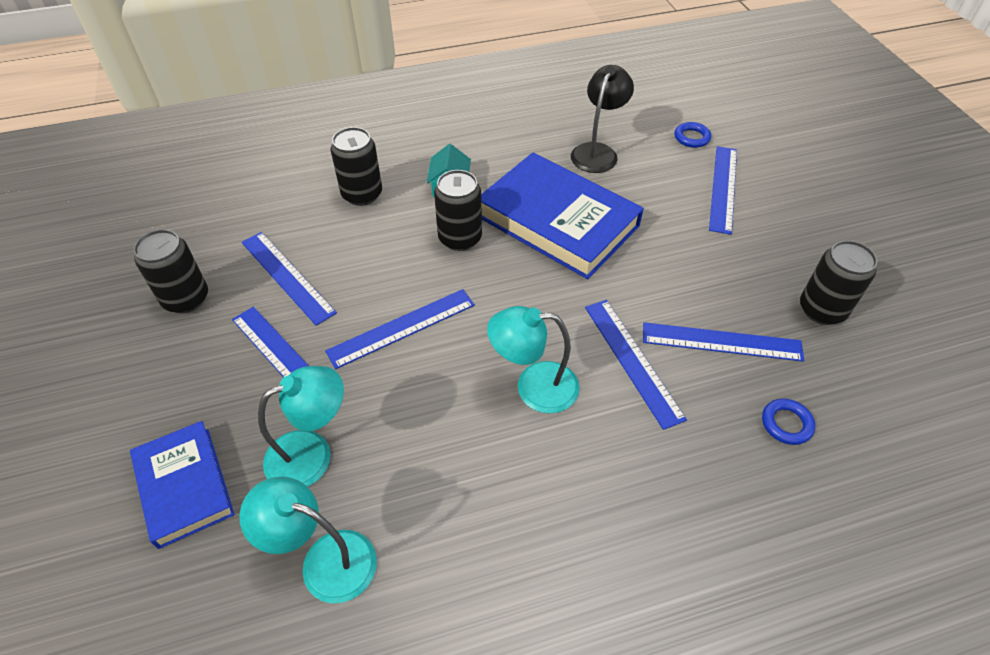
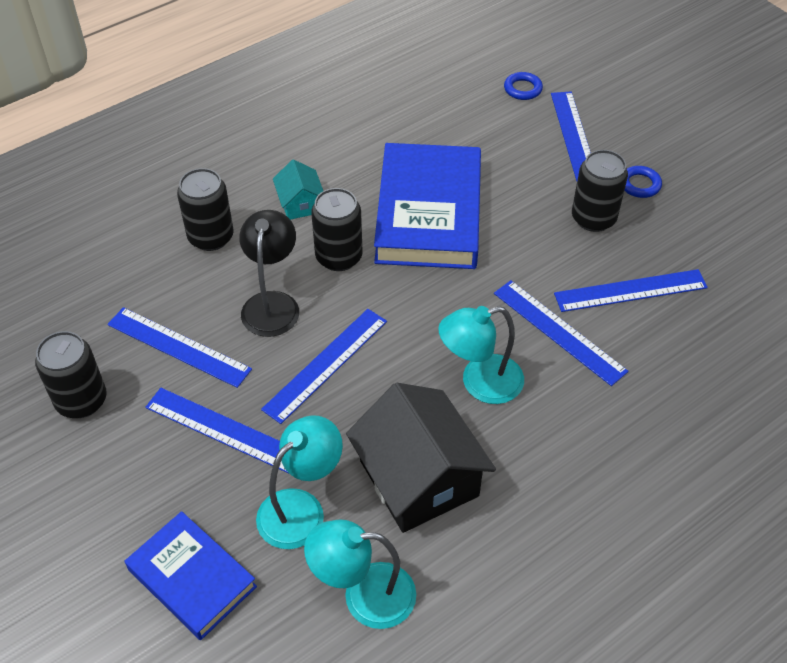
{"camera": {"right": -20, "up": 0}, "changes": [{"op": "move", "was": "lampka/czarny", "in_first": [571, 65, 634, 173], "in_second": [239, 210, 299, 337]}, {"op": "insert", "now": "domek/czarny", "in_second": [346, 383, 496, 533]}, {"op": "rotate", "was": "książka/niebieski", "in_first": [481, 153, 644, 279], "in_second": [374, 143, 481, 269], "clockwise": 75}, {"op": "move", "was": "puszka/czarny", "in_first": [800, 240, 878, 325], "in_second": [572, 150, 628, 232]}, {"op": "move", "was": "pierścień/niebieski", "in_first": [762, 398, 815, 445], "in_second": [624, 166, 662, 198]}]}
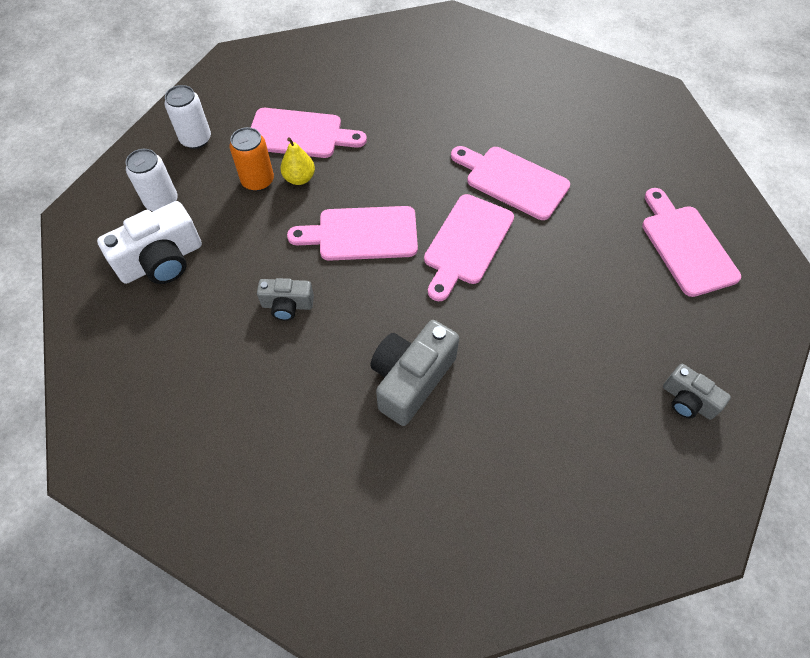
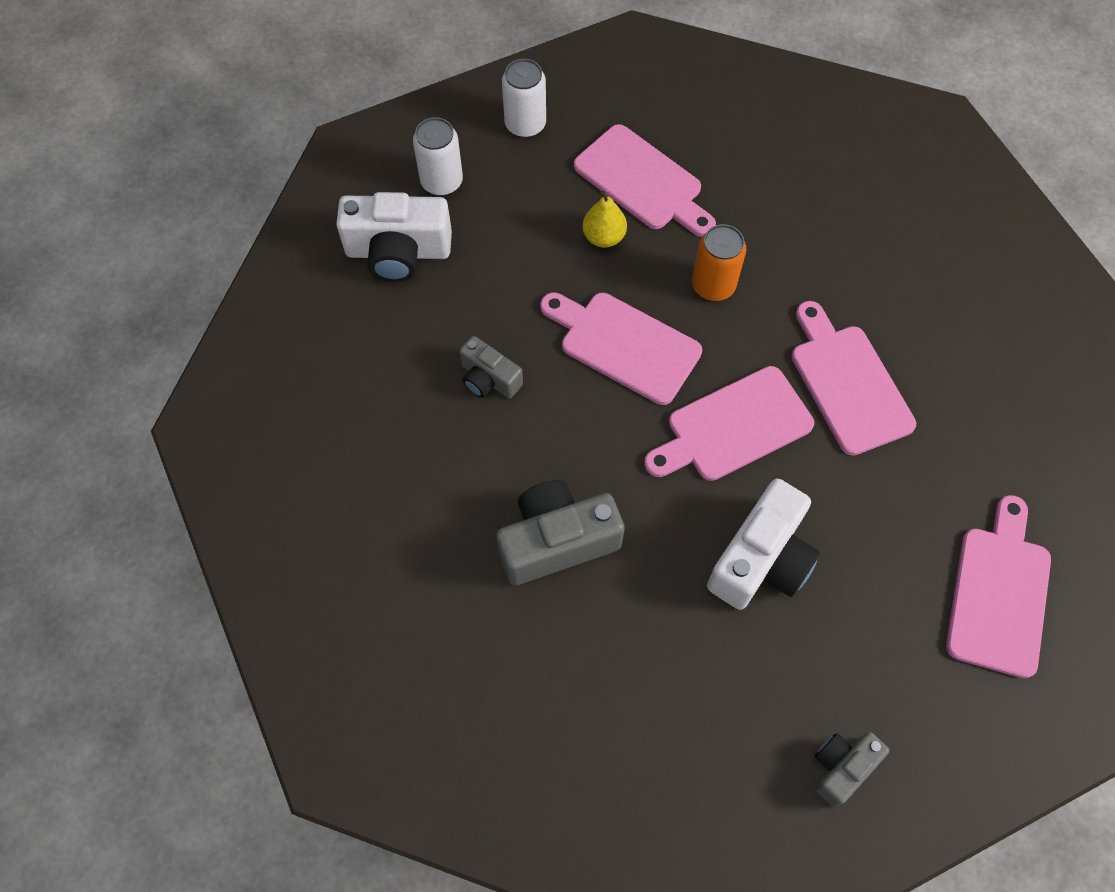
{"camera": {"right": 35, "up": 5}, "changes": [{"op": "move", "was": "puszka/pomarańczowy", "in_first": [230, 127, 274, 191], "in_second": [692, 224, 746, 301]}, {"op": "insert", "now": "aparat fotograficzny/biały", "in_second": [707, 478, 820, 610]}, {"op": "rotate", "was": "aparat fotograficzny/szary", "in_first": [663, 364, 731, 420], "in_second": [815, 732, 889, 807], "clockwise": 60}]}
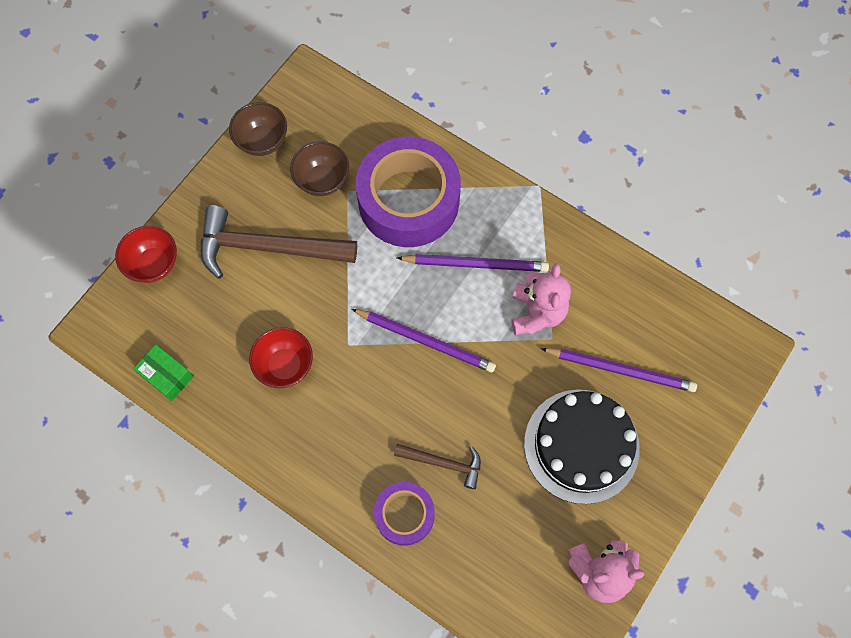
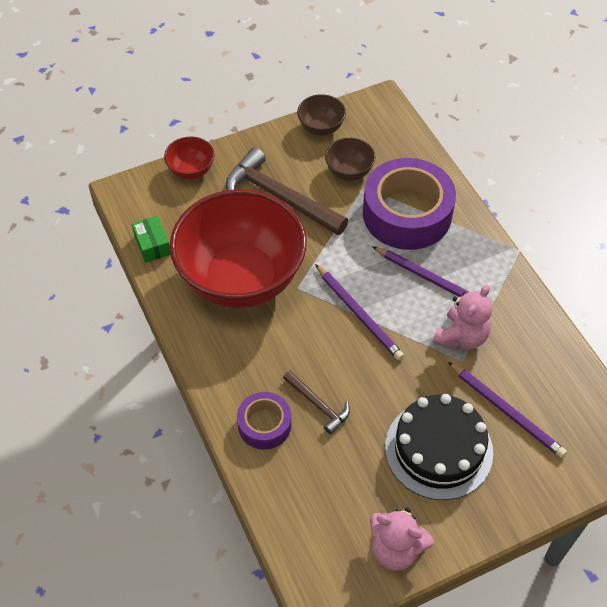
{"camera": {"right": 30, "up": -15}, "changes": [{"op": "resize", "was": "miska/czerwony", "in_first": [249, 327, 313, 388], "in_second": [170, 189, 307, 308], "ratio": 2.44}]}
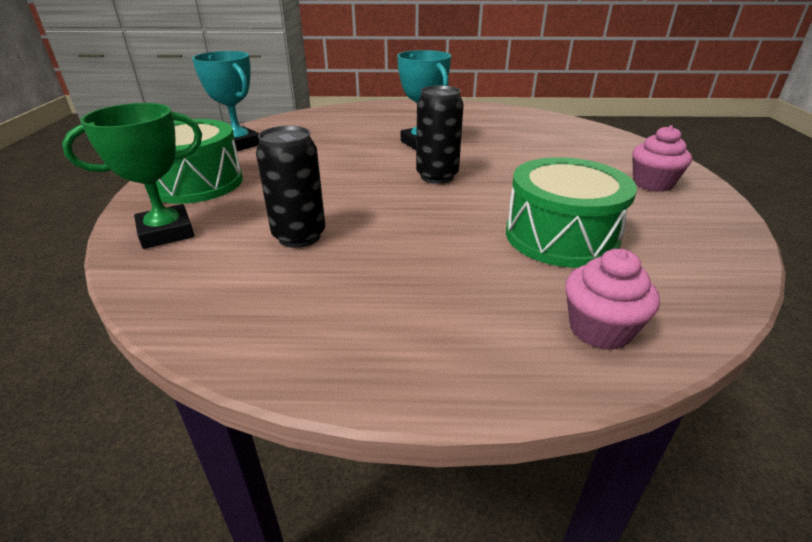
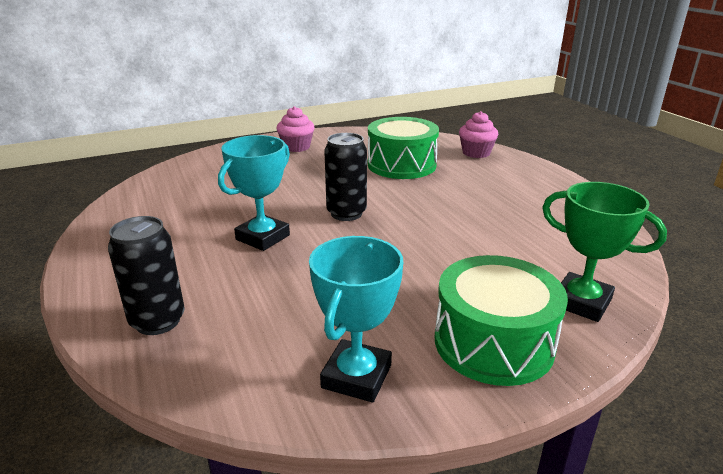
{"camera": {"right": -115, "up": -5}, "changes": [{"op": "move", "was": "puszka/czarny", "in_first": [256, 126, 325, 248], "in_second": [108, 216, 185, 335]}]}
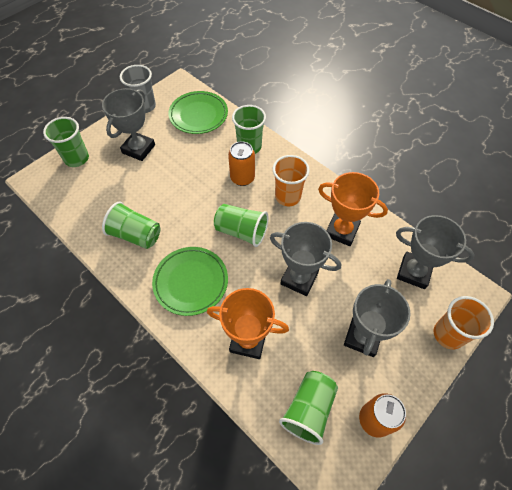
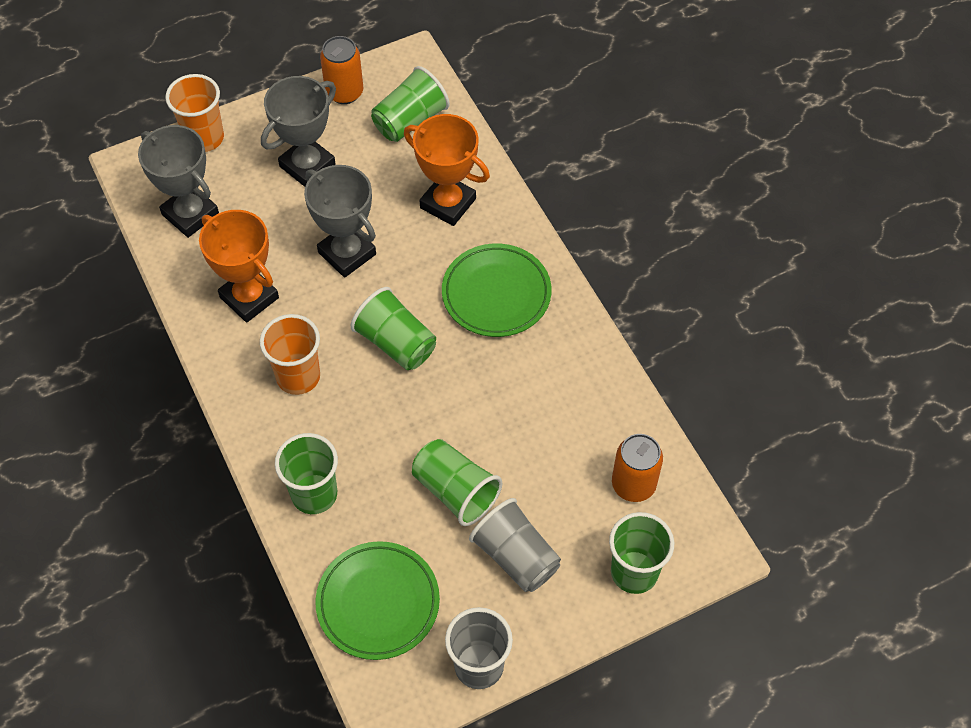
{"camera": {"right": -160, "up": 0}, "changes": [{"op": "move", "was": "szklanka/zielony", "in_first": [102, 202, 160, 249], "in_second": [412, 439, 502, 526]}, {"op": "replace", "was": "puchar/szary", "now": "szklanka/szary", "in_first": [102, 88, 155, 161], "in_second": [469, 498, 561, 592]}, {"op": "move", "was": "puszka/pomarańczowy", "in_first": [228, 141, 255, 186], "in_second": [612, 434, 663, 502]}]}
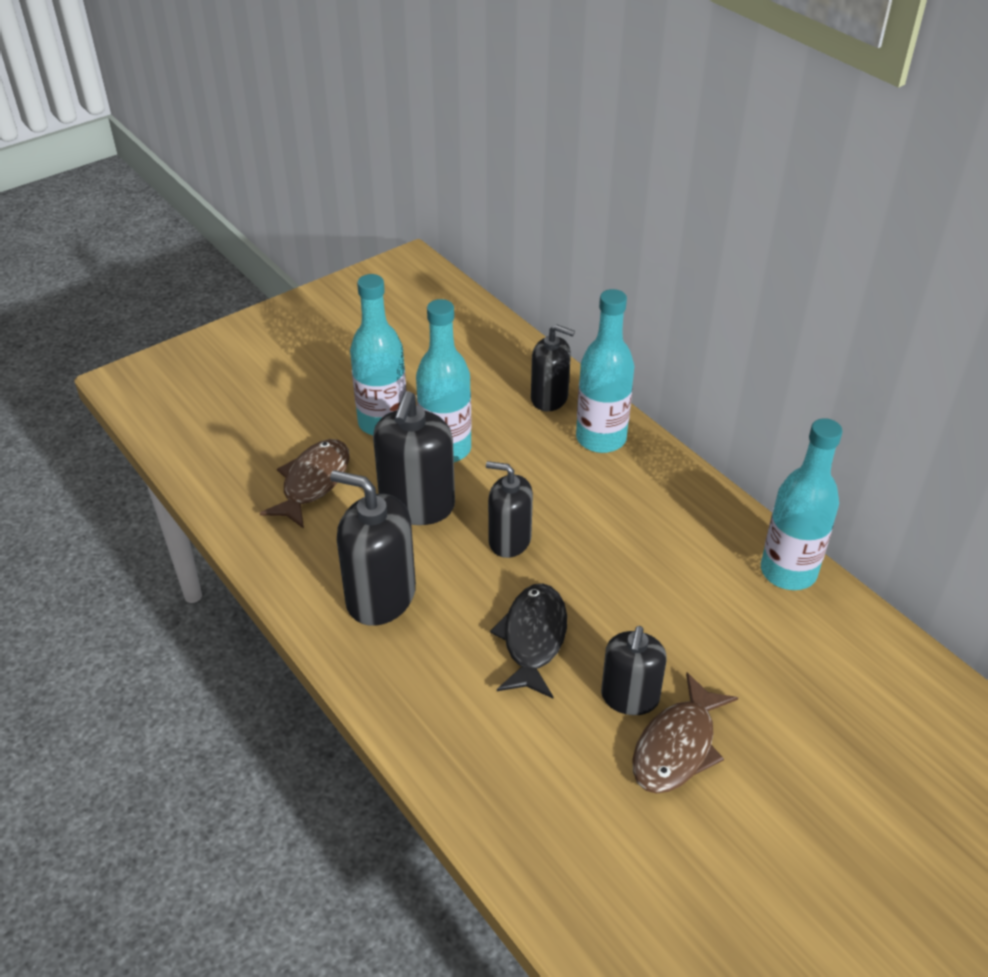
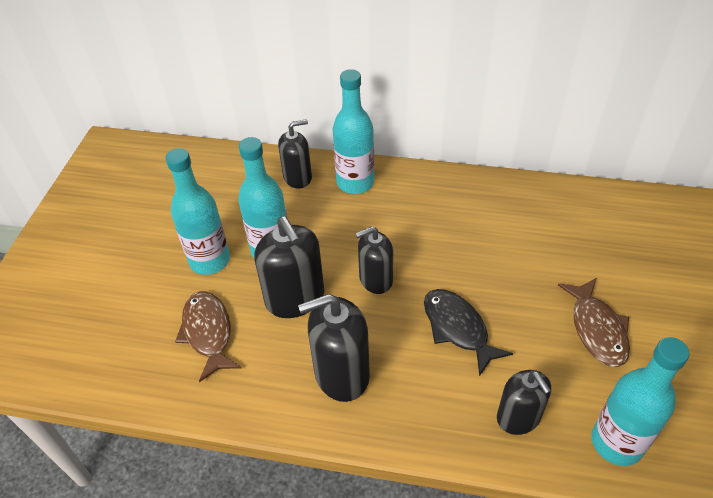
{"camera": {"right": -40, "up": 5}, "changes": [{"op": "move", "was": "dozownik mydła/czarny", "in_first": [601, 626, 667, 715], "in_second": [497, 370, 551, 435]}, {"op": "move", "was": "butelka/turkusowy", "in_first": [761, 418, 843, 590], "in_second": [591, 337, 690, 466]}]}
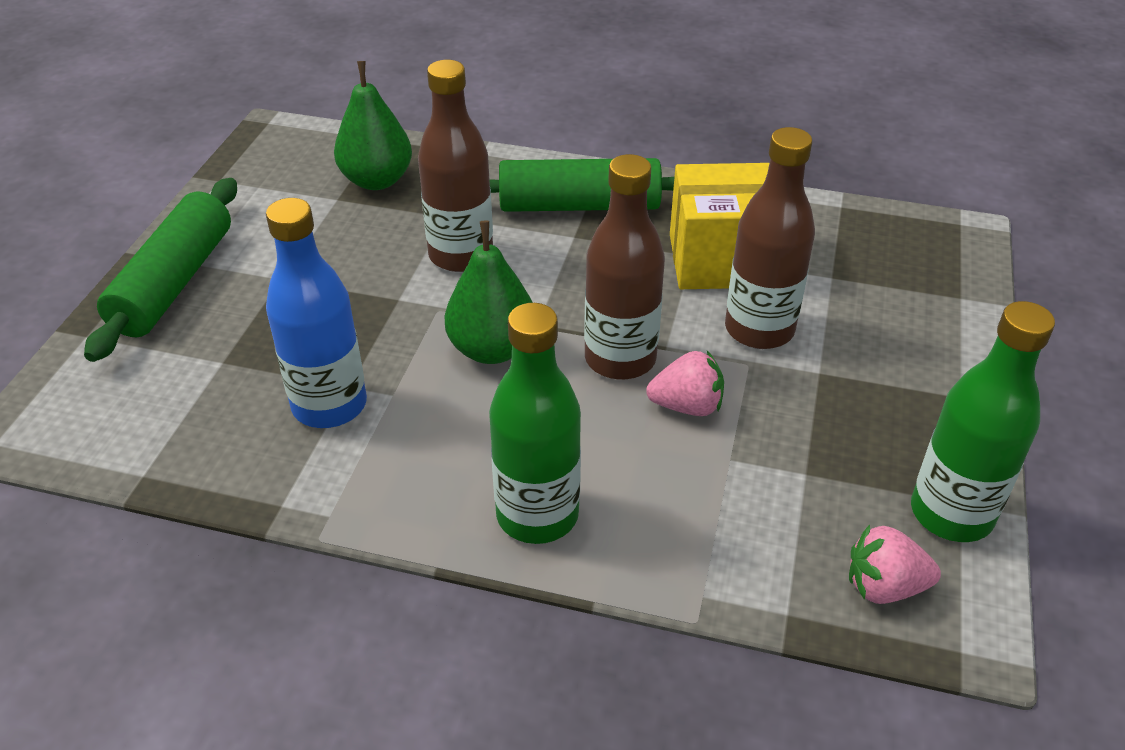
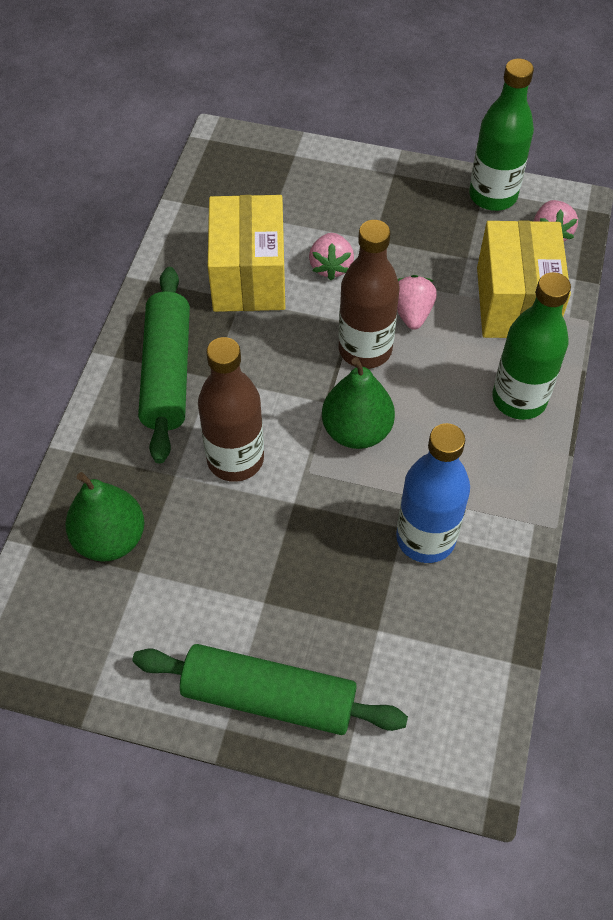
{"camera": {"right": -90, "up": 15}, "changes": [{"op": "replace", "was": "butelka/brązowy", "now": "truskawka/różowy", "in_first": [725, 127, 815, 349], "in_second": [309, 233, 354, 280]}, {"op": "insert", "now": "pudełko/żółty", "in_second": [477, 220, 571, 338]}]}
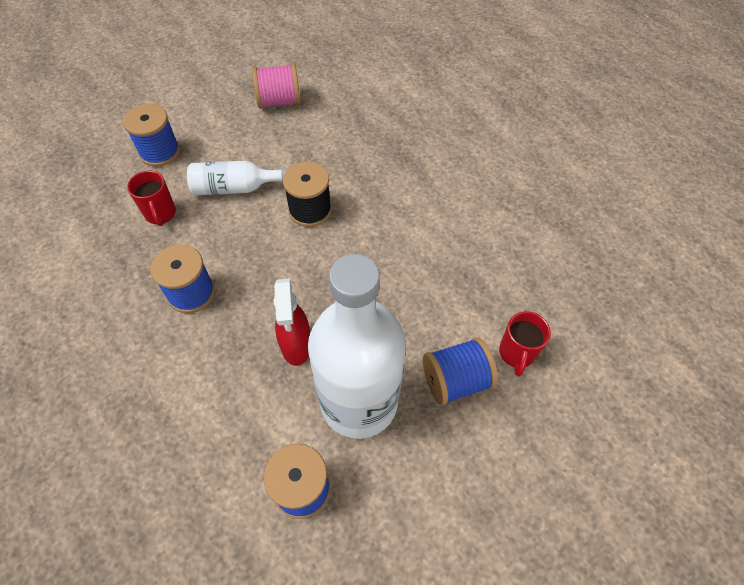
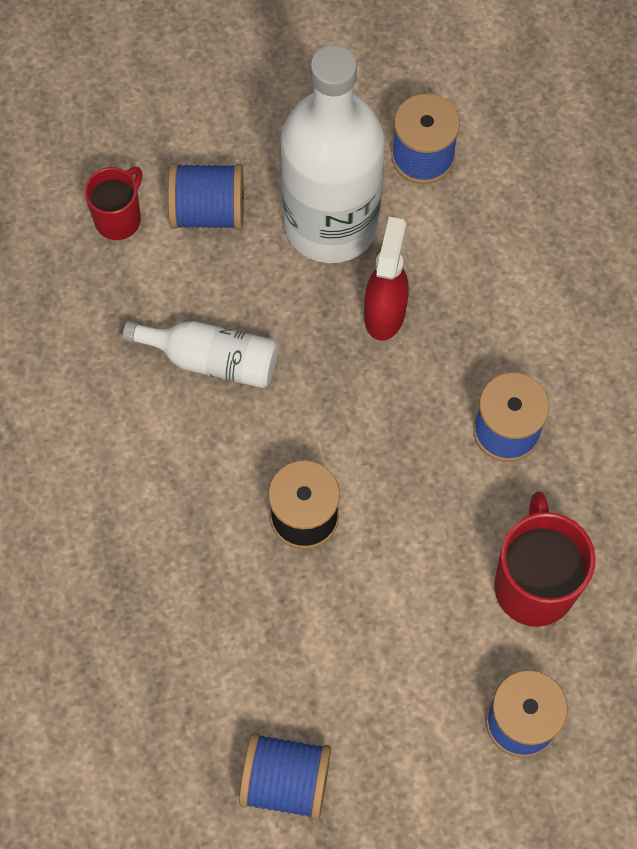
{"camera": {"right": -160, "up": 10}, "changes": [{"op": "move", "was": "butelka/biały", "in_first": [187, 161, 288, 195], "in_second": [123, 321, 278, 388]}, {"op": "recolor", "was": "szpulka/różowy", "now": "szpulka/niebieski", "in_first": [252, 64, 301, 109], "in_second": [239, 733, 331, 820]}, {"op": "resize", "was": "kubek/czerwony", "in_first": [127, 171, 176, 226], "in_second": [494, 492, 596, 627], "ratio": 1.62}]}
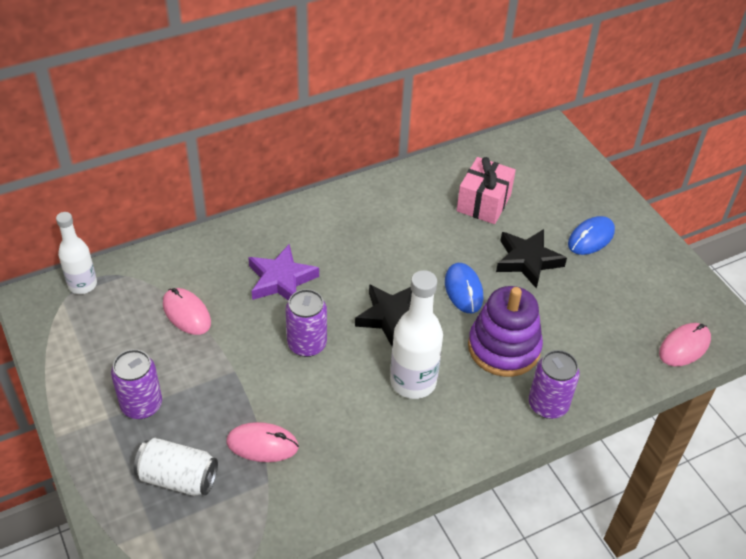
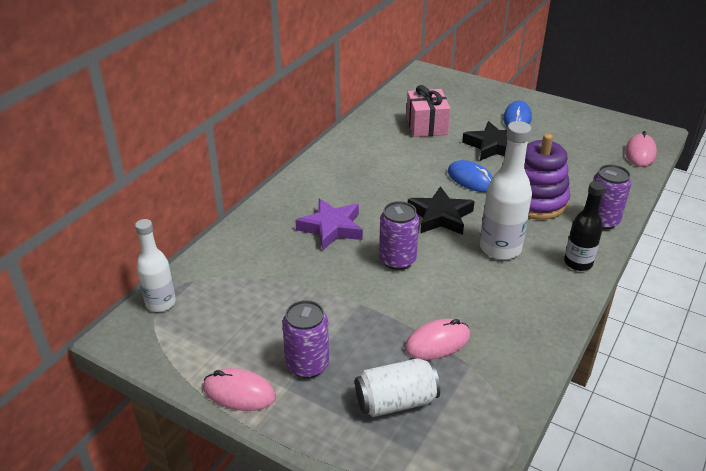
{"camera": {"right": -30, "up": -10}, "changes": [{"op": "move", "was": "myszka/różowy", "in_first": [163, 288, 211, 335], "in_second": [203, 368, 276, 411]}, {"op": "insert", "now": "butelka/czarny", "in_second": [564, 181, 605, 271]}]}
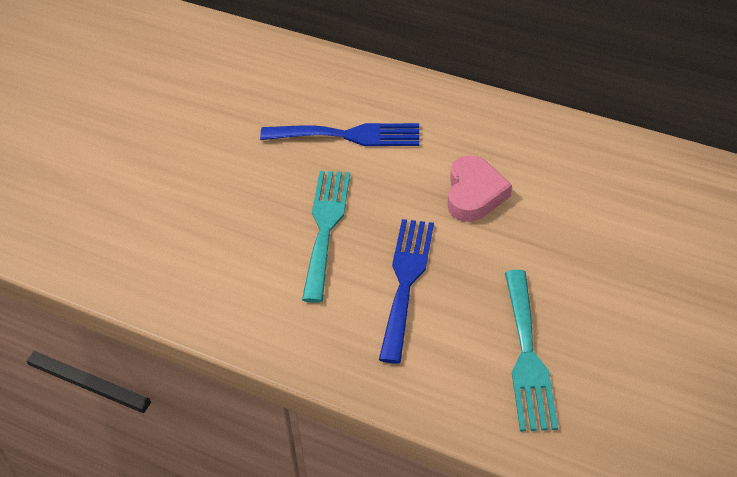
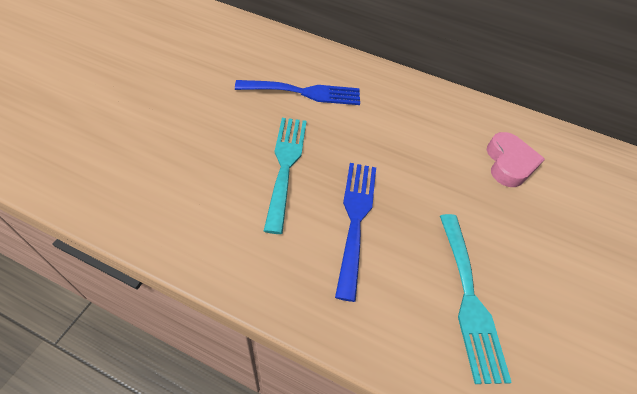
{"camera": {"right": -10, "up": 5}, "changes": [{"op": "move", "was": "serce/różowy", "in_first": [448, 155, 512, 222], "in_second": [487, 132, 545, 187]}]}
